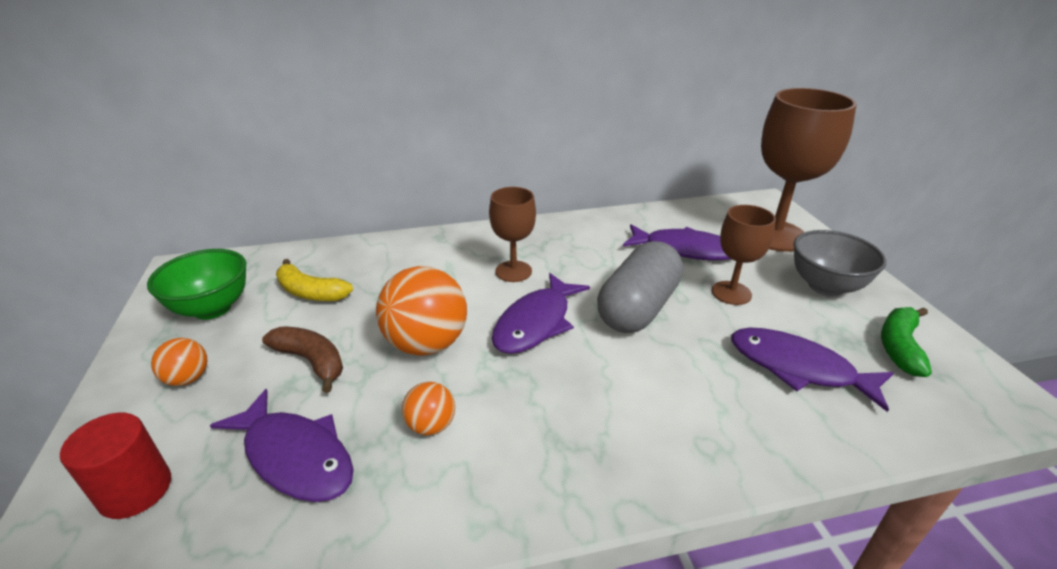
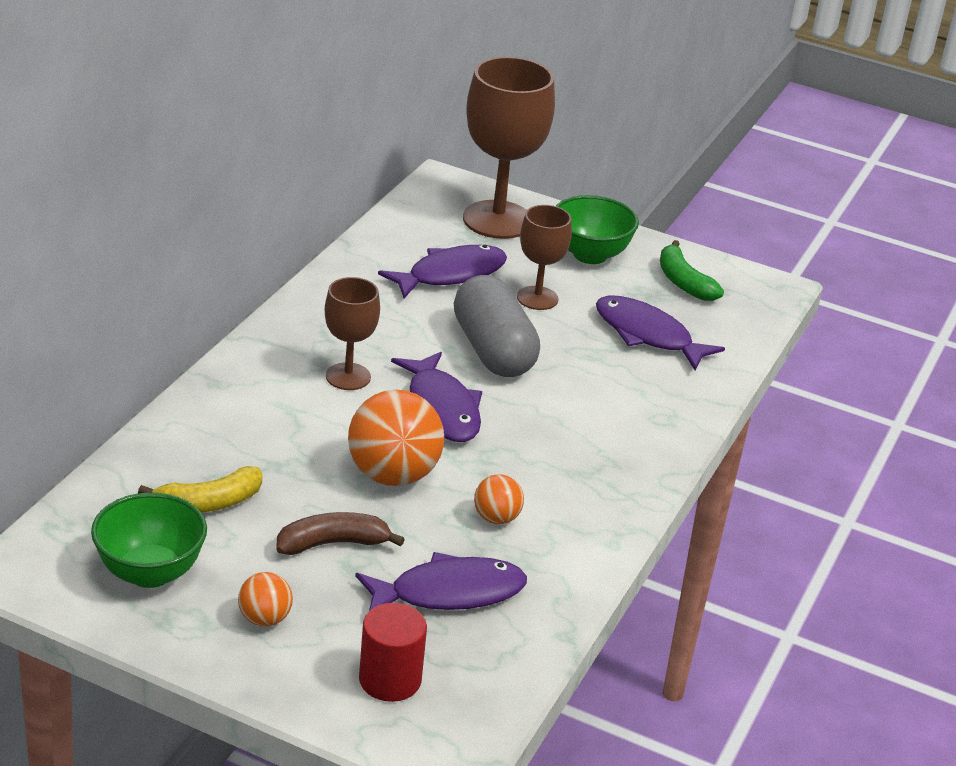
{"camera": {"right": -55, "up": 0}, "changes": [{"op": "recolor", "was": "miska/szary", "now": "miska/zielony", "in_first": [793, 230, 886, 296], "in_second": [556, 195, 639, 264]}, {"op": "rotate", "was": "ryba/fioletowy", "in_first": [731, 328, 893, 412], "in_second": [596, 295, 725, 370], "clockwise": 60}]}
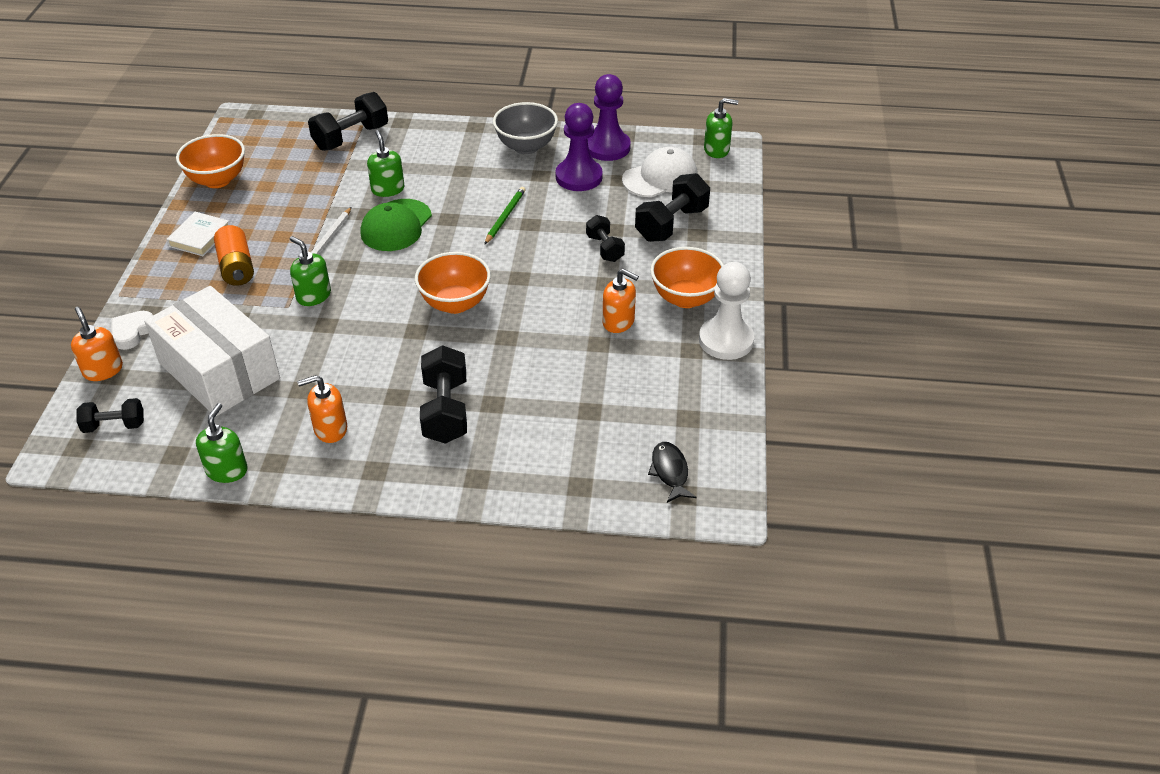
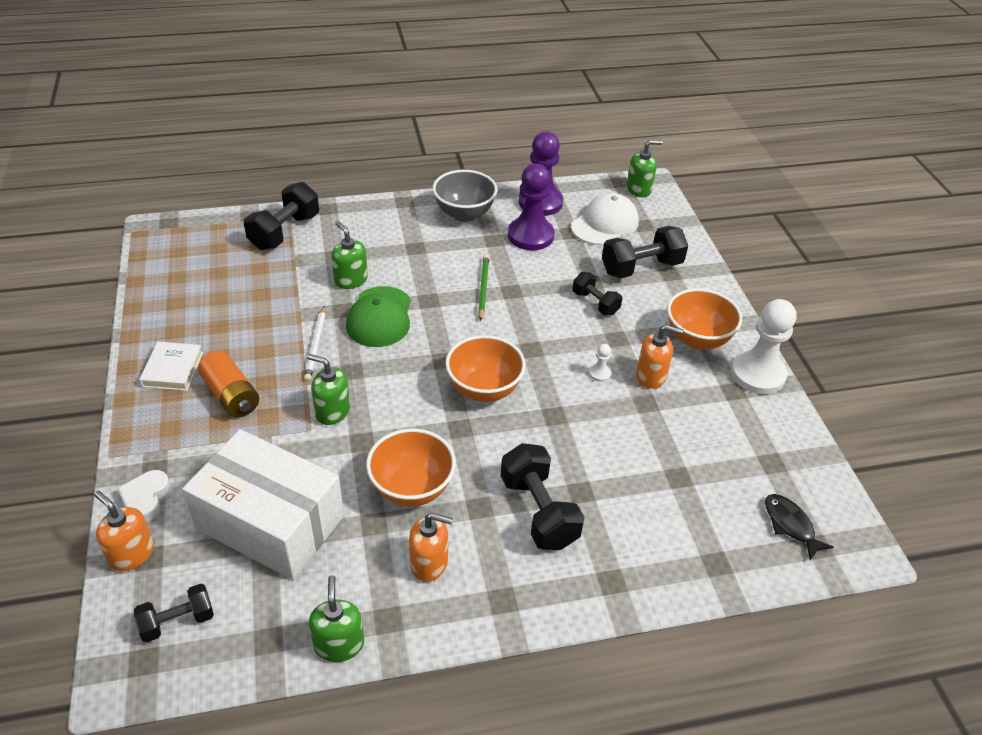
{"camera": {"right": -20, "up": 0}, "changes": [{"op": "move", "was": "miska/pomarańczowy", "in_first": [176, 134, 245, 188], "in_second": [366, 429, 456, 507]}, {"op": "rotate", "was": "dozownik mydła/pomarańczowy", "in_first": [297, 375, 347, 443], "in_second": [409, 513, 453, 582], "clockwise": -135}, {"op": "insert", "now": "pionek/biały", "in_second": [589, 344, 612, 382]}, {"op": "rotate", "was": "hantel/czarny", "in_first": [635, 173, 710, 242], "in_second": [602, 226, 688, 279], "clockwise": 45}]}
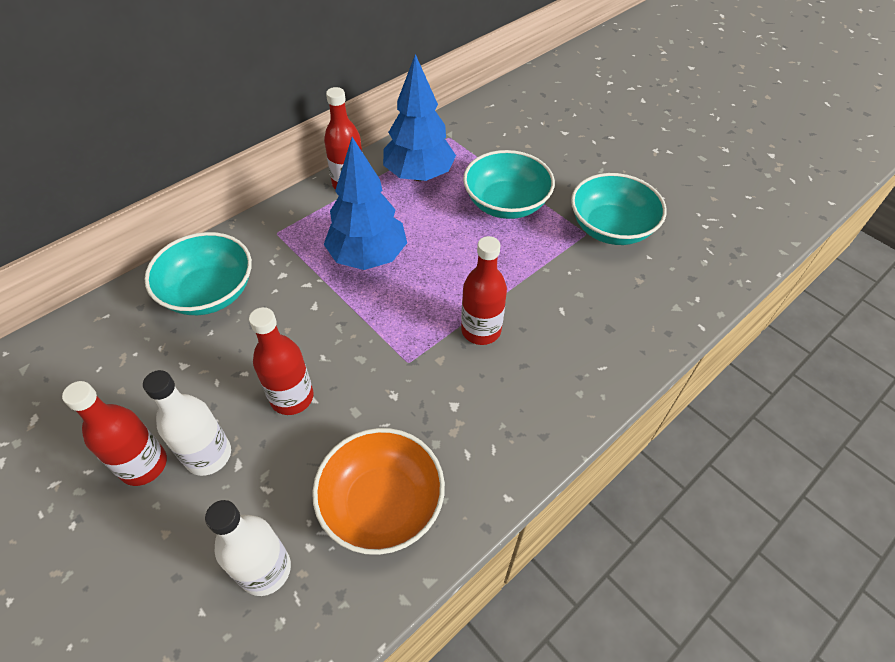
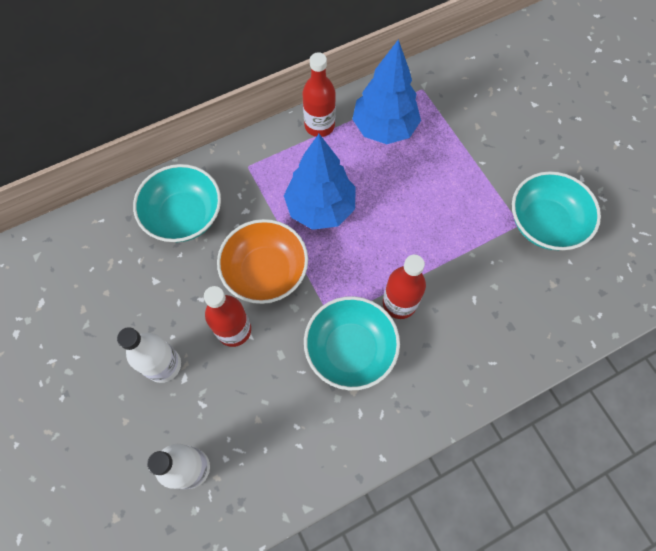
{"camera": {"right": 15, "up": 15}, "changes": [{"op": "move", "was": "miska/pomarańczowy", "in_first": [312, 428, 445, 555], "in_second": [217, 219, 308, 304]}, {"op": "move", "was": "miska/turkusowy", "in_first": [463, 150, 555, 219], "in_second": [304, 296, 400, 390]}, {"op": "delete", "was": "butelka/czerwony", "in_first": [62, 381, 167, 486]}]}
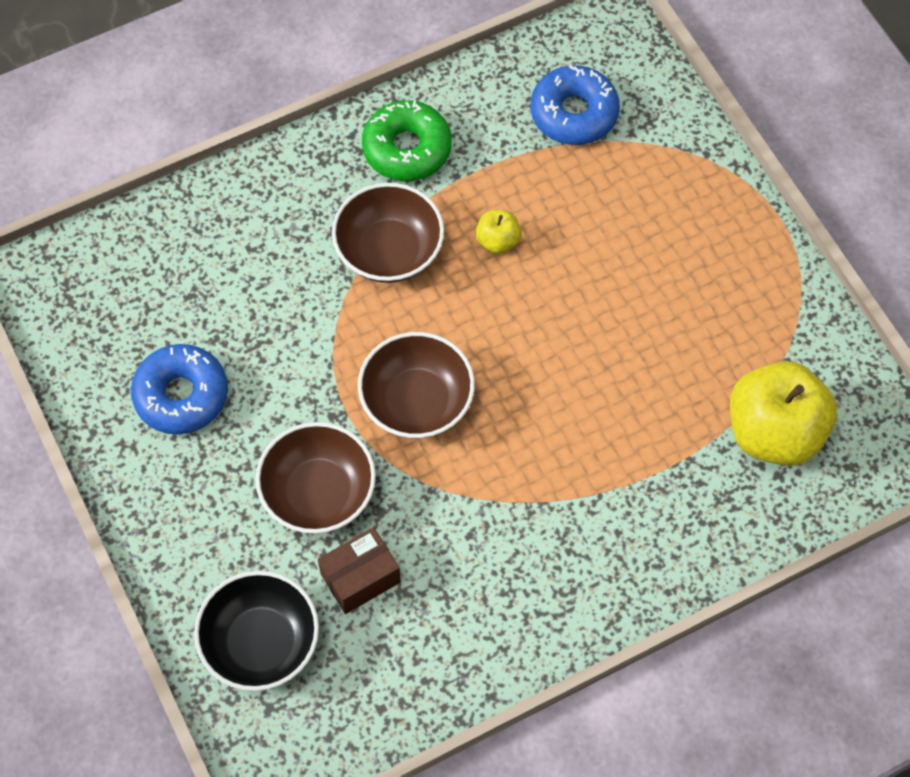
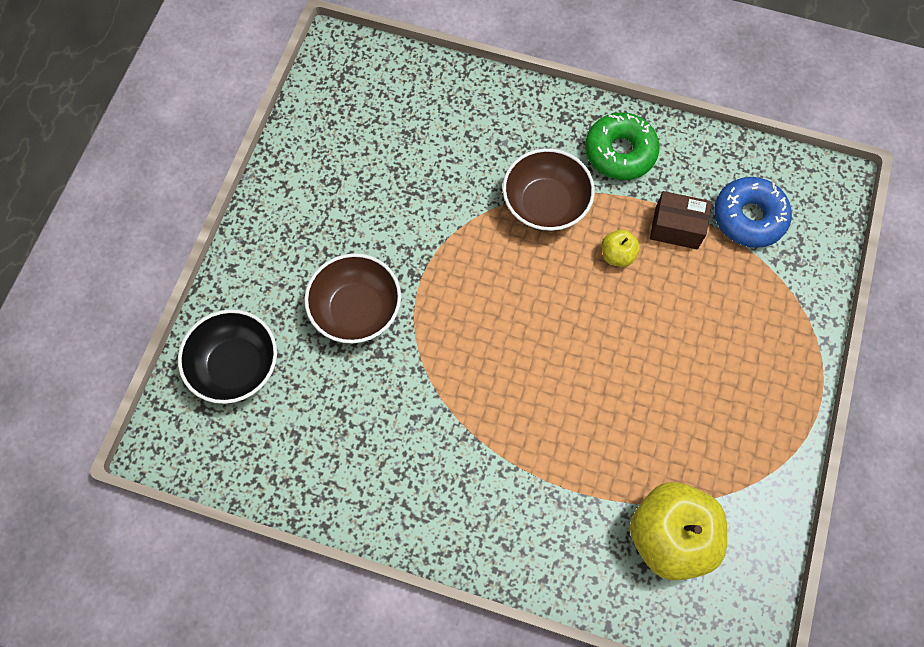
{"camera": {"right": 45, "up": 5}, "changes": [{"op": "move", "was": "pudełko/brązowy", "in_first": [318, 527, 401, 614], "in_second": [650, 191, 712, 250]}, {"op": "delete", "was": "donut/niebieski", "in_first": [131, 344, 228, 435]}, {"op": "delete", "was": "miska/brązowy", "in_first": [358, 332, 475, 438]}]}
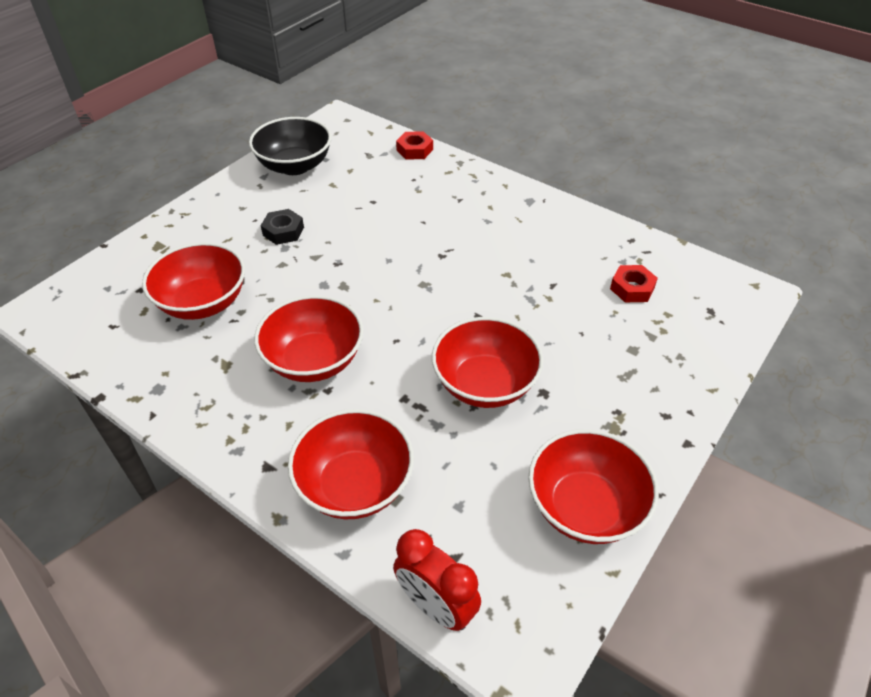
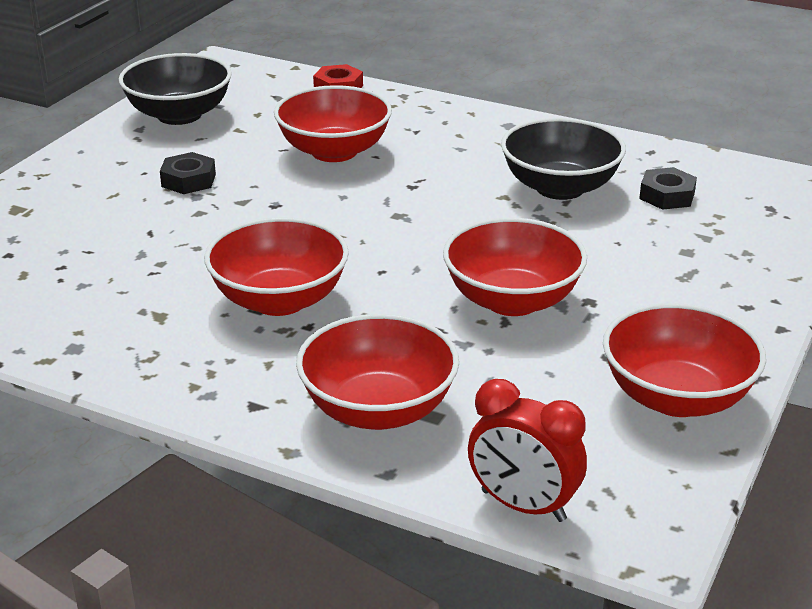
{"camera": {"right": -10, "up": -15}, "changes": [{"op": "move", "was": "miska/czerwony", "in_first": [142, 242, 245, 320], "in_second": [274, 85, 392, 162]}, {"op": "insert", "now": "miska/czarny", "in_second": [501, 118, 626, 200]}, {"op": "recolor", "was": "nakrętka/czerwony", "now": "nakrętka/czarny", "in_first": [610, 265, 658, 302], "in_second": [639, 167, 697, 210]}]}
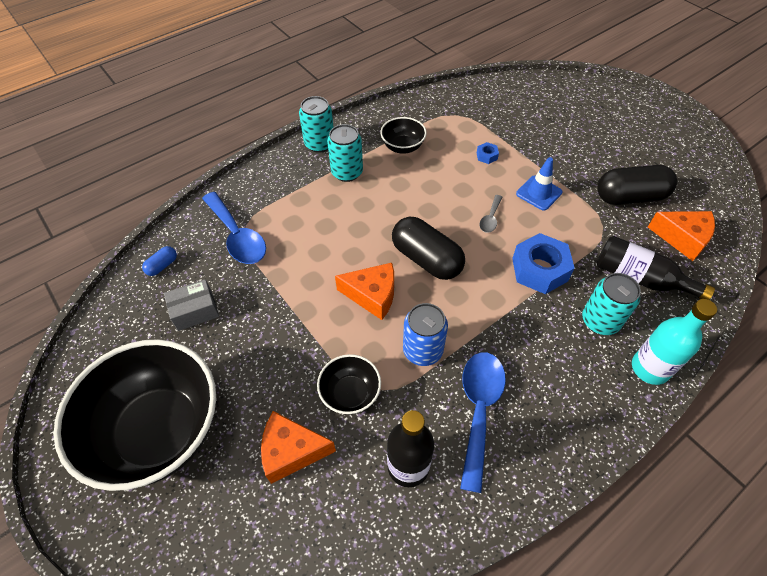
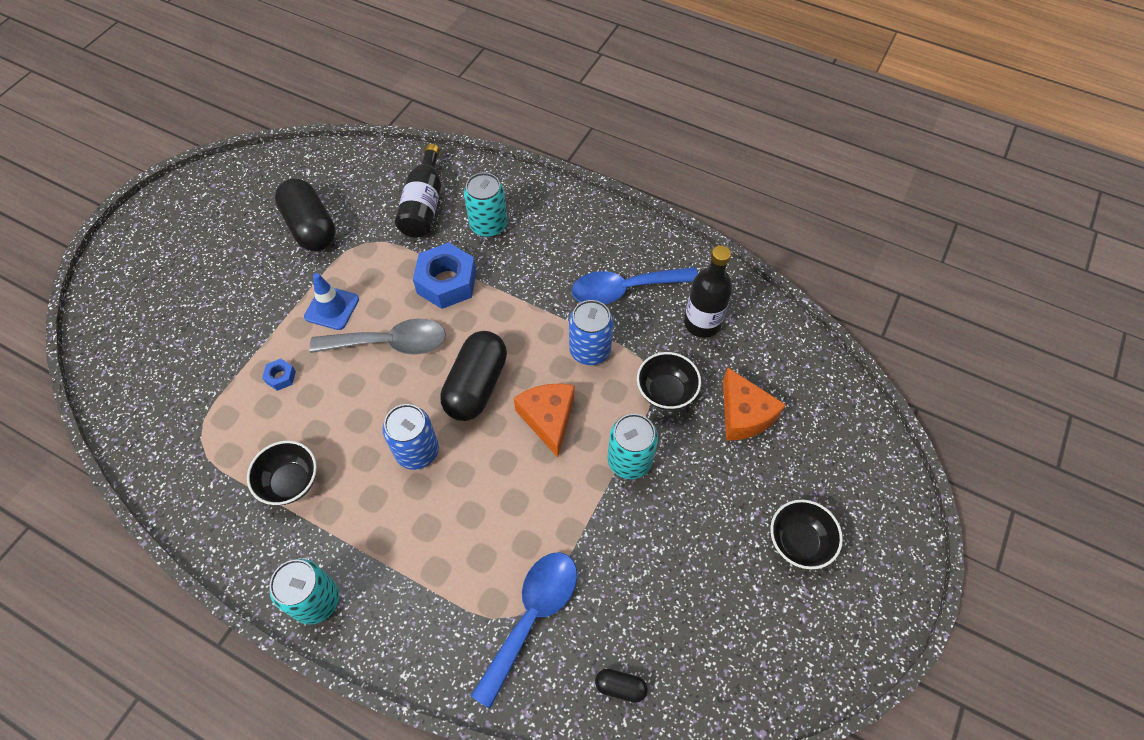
{"camera": {"right": -115, "up": 5}, "changes": [{"op": "resize", "was": "łyżka/szary", "in_first": [479, 195, 502, 233], "in_second": [310, 318, 446, 355], "ratio": 2.03}, {"op": "insert", "now": "puszka/niebieski", "in_second": [383, 404, 439, 470]}, {"op": "recolor", "was": "kapsułka/niebieski", "now": "kapsułka/czarny", "in_first": [142, 246, 177, 276], "in_second": [595, 669, 648, 703]}, {"op": "move", "was": "puszka/turkusowy", "in_first": [327, 124, 363, 182], "in_second": [608, 414, 658, 479]}, {"op": "resize", "was": "miska/czarny", "in_first": [53, 339, 216, 491], "in_second": [770, 500, 843, 569], "ratio": 0.45}, {"op": "delete", "was": "pudełko/szary", "in_first": [164, 279, 219, 331]}, {"op": "delete", "was": "butelka/turkusowy", "in_first": [632, 299, 717, 385]}, {"op": "delete", "was": "ser/pomarańczowy", "in_first": [648, 211, 715, 261]}]}
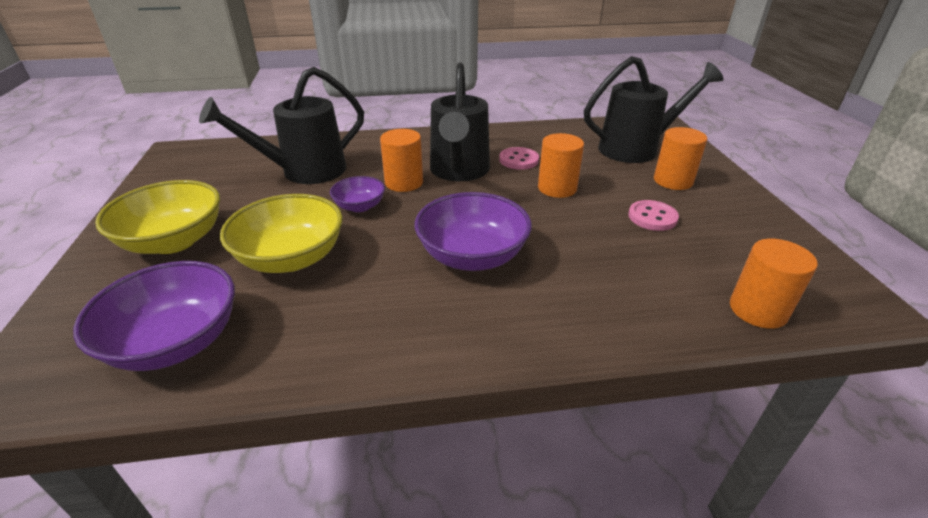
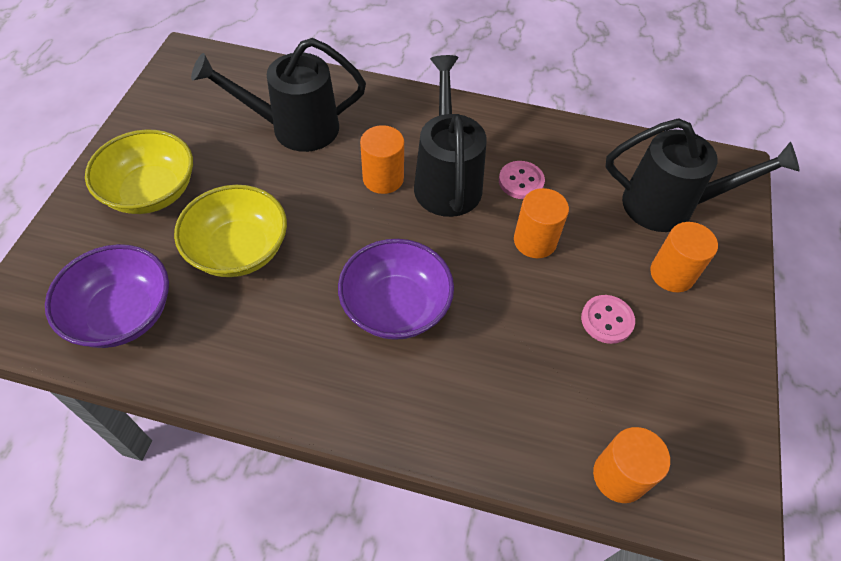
{"camera": {"right": 20, "up": 20}, "changes": [{"op": "rotate", "was": "konewka/czarny", "in_first": [430, 62, 490, 181], "in_second": [414, 55, 487, 217], "clockwise": 150}, {"op": "delete", "was": "miska/fioletowy", "in_first": [330, 176, 385, 212]}]}
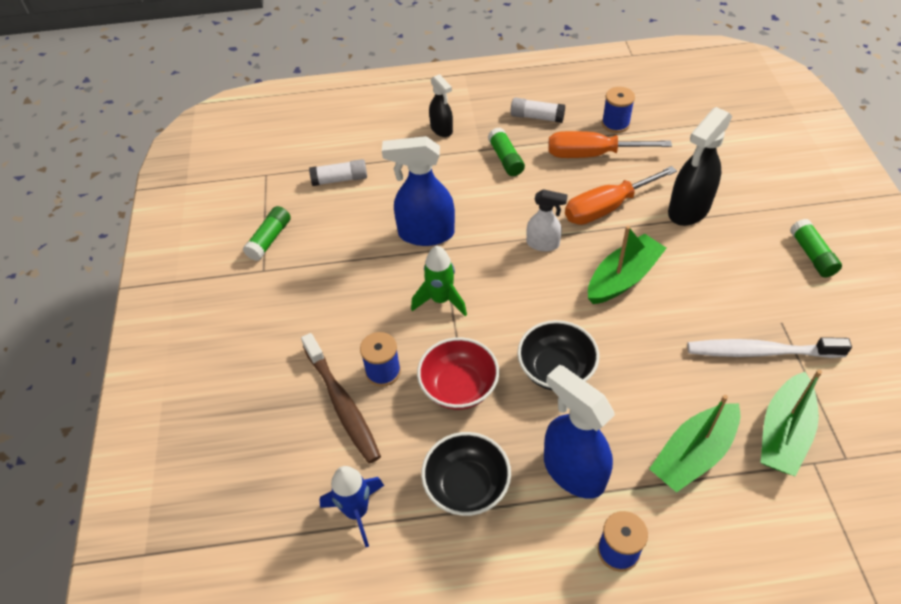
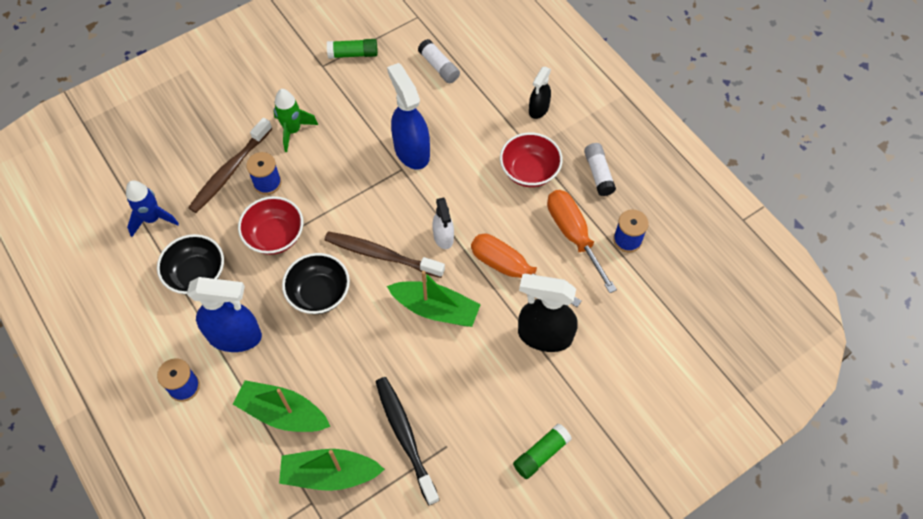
{"camera": {"right": 60, "up": 10}, "changes": [{"op": "rotate", "was": "spryskiwacz/niebieski", "in_first": [544, 365, 615, 499], "in_second": [187, 277, 262, 352], "clockwise": 75}, {"op": "move", "was": "rakieta/zielony", "in_first": [411, 246, 467, 316], "in_second": [273, 89, 318, 152]}, {"op": "insert", "now": "szczoteczka do zębów/brązowy", "in_second": [325, 231, 445, 278]}, {"op": "recolor", "was": "szczoteczka do zębów/biały", "now": "szczoteczka do zębów/czarny", "in_first": [687, 337, 852, 358], "in_second": [375, 377, 440, 505]}, {"op": "replace", "was": "klej w sztyfcie/zielony", "now": "miska/czerwony", "in_first": [488, 127, 525, 176], "in_second": [500, 132, 563, 187]}]}
